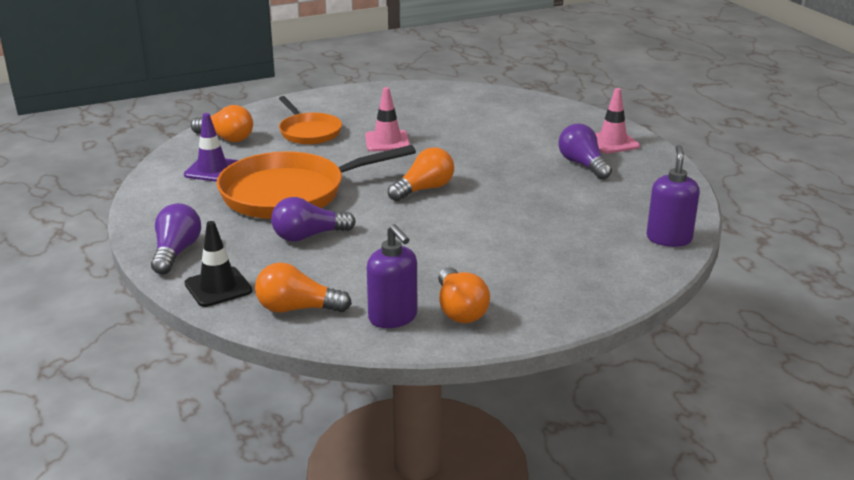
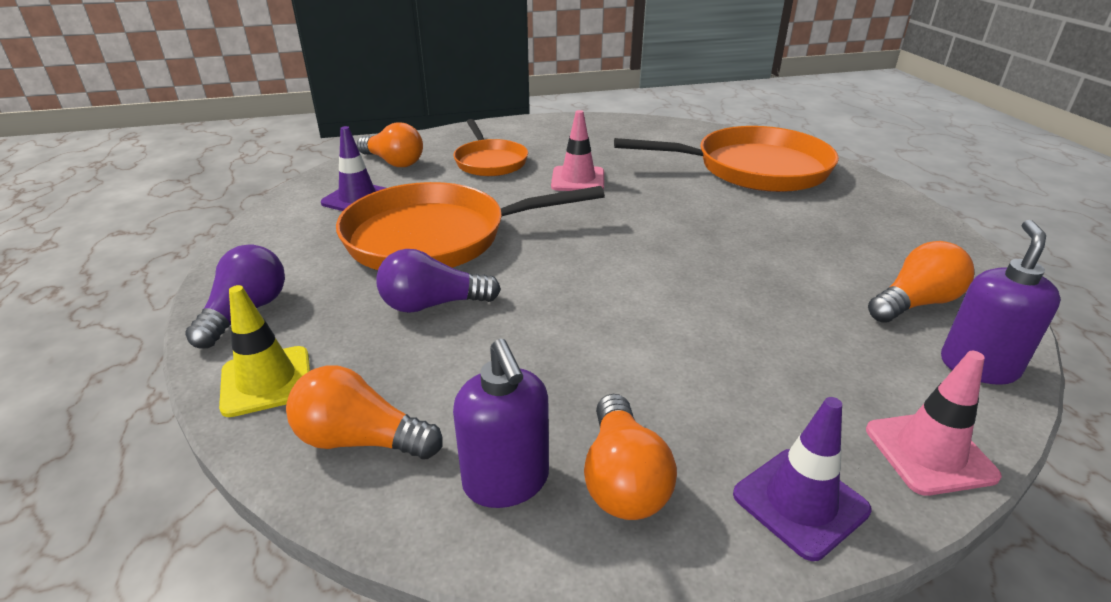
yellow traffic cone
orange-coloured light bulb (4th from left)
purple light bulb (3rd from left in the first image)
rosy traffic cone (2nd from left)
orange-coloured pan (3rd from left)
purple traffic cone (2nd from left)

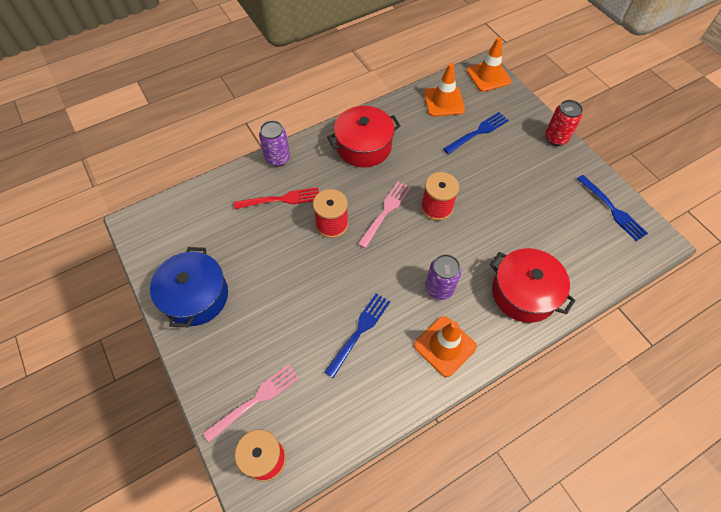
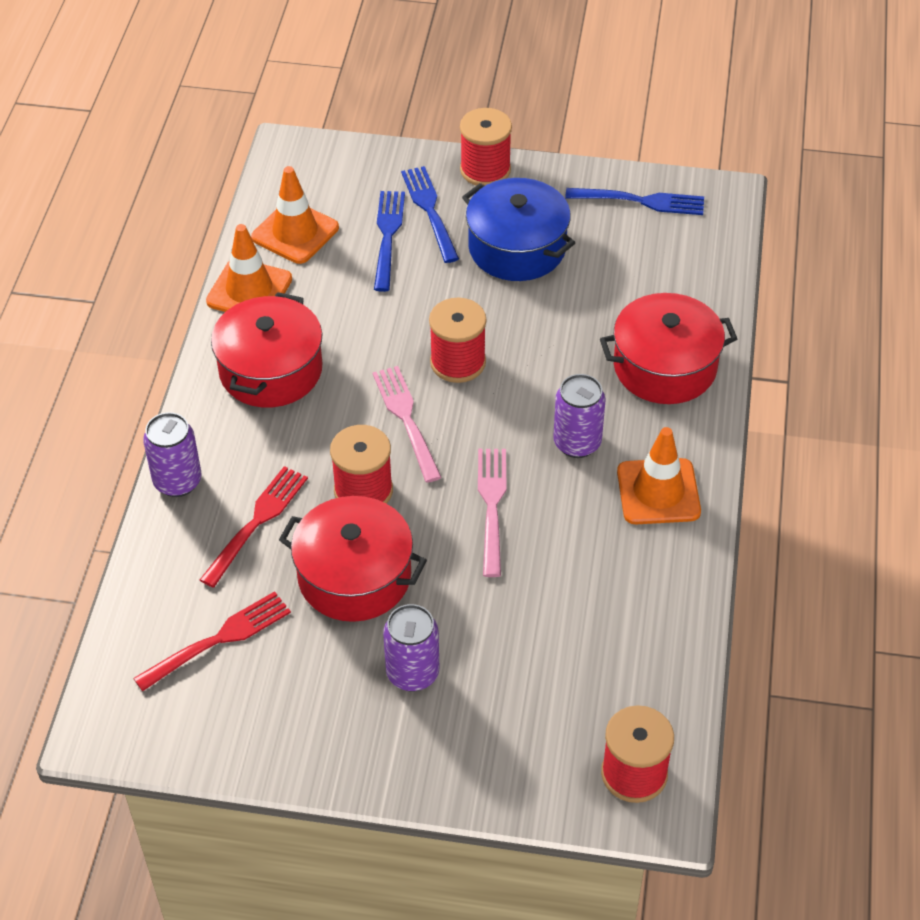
royal blue cooking pot
rosy table fork (2nd from left)
royal blue table fork (2nd from left)
orange-coloured traffic cone (1st from left)
scarlet spool (3rd from left)
scarlet table fork (1st from left)
scarlet cooking pot (2nd from left)
purple can (2nd from left)

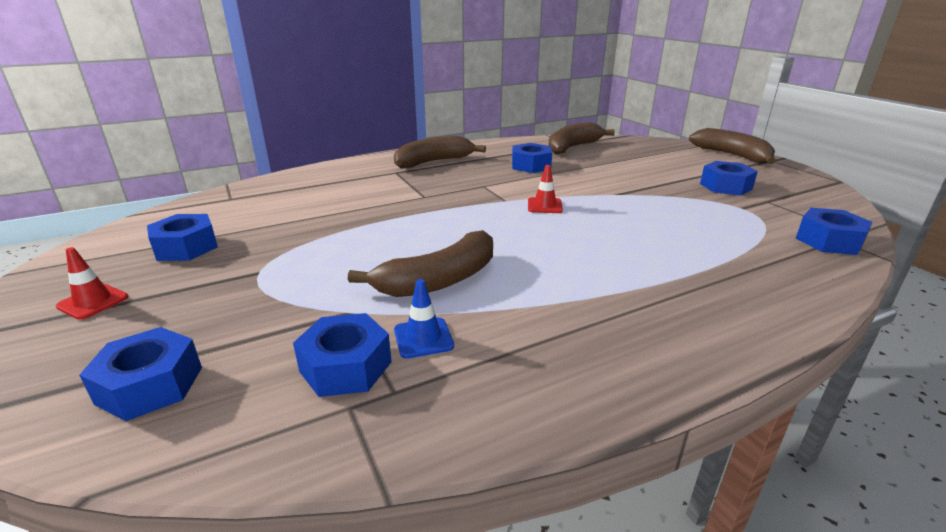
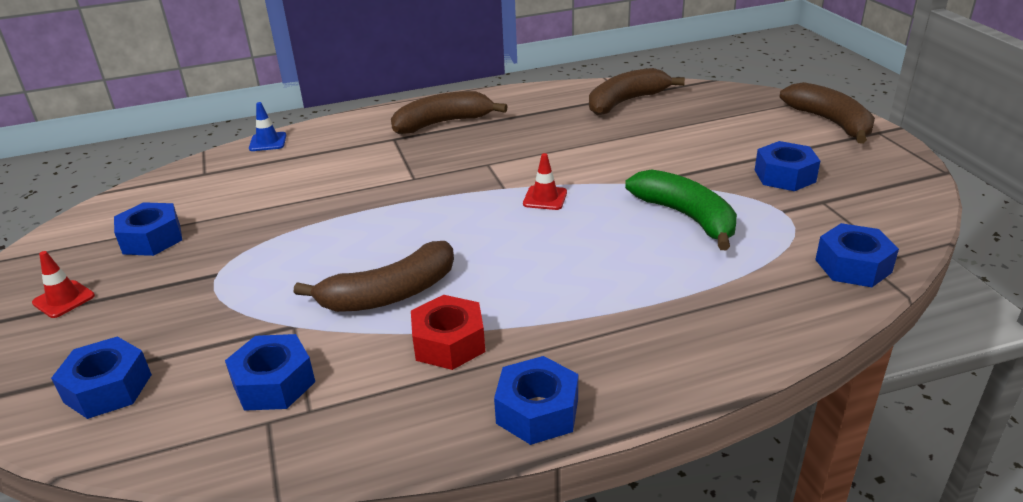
royal blue traffic cone
royal blue hexagon nut (4th from left)
scarlet hexagon nut
leaf-green toy banana

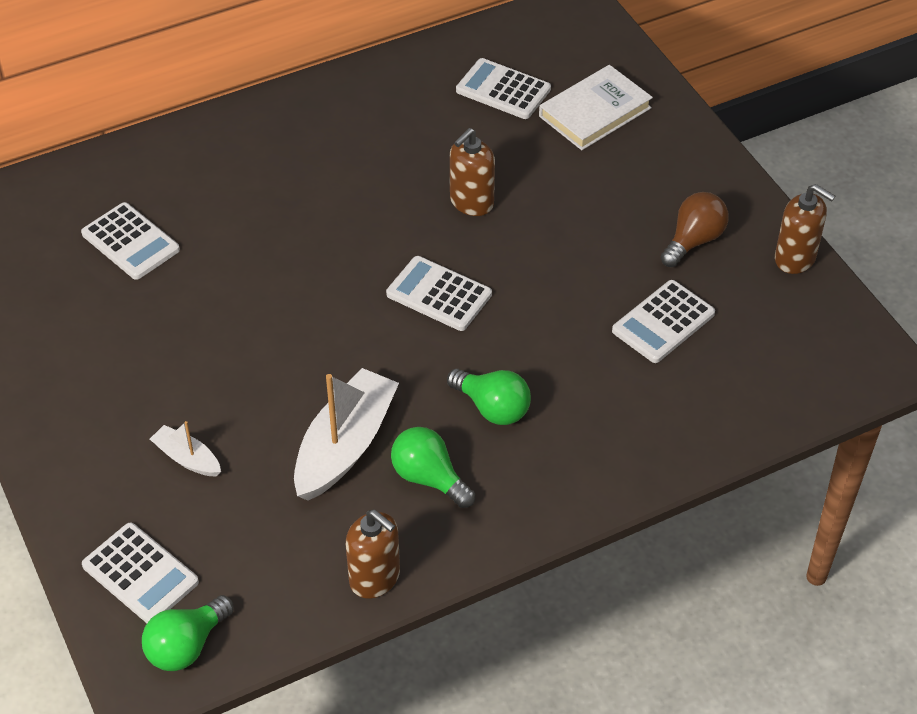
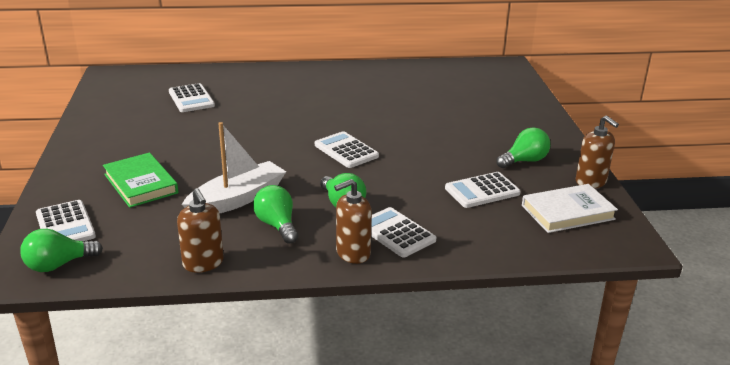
leaf-green hardback
russet soap pump (2nd from left)
white adding machine (4th from left)
white hardback
leaf-green light bulb (4th from left)

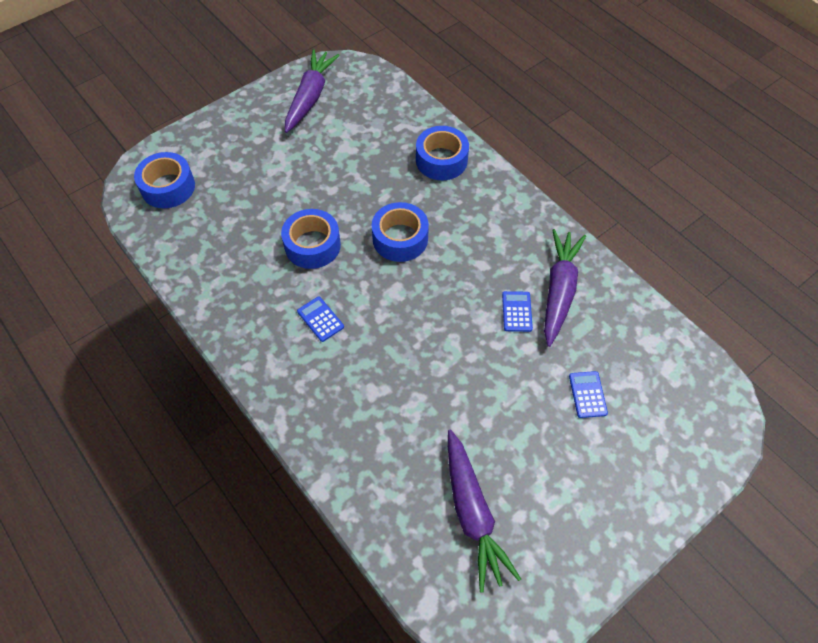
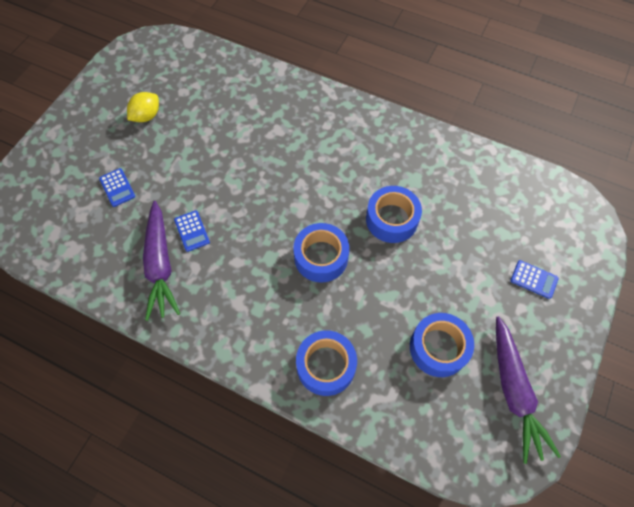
royal blue tape (4th from left)
royal blue adding machine (3rd from left)
purple toy carrot (2nd from left in the first image)
yellow lemon

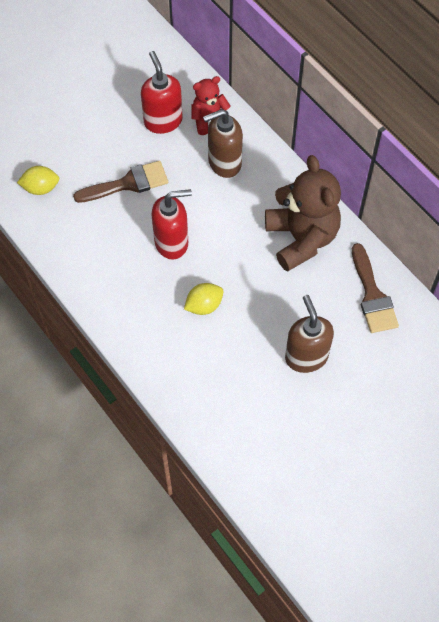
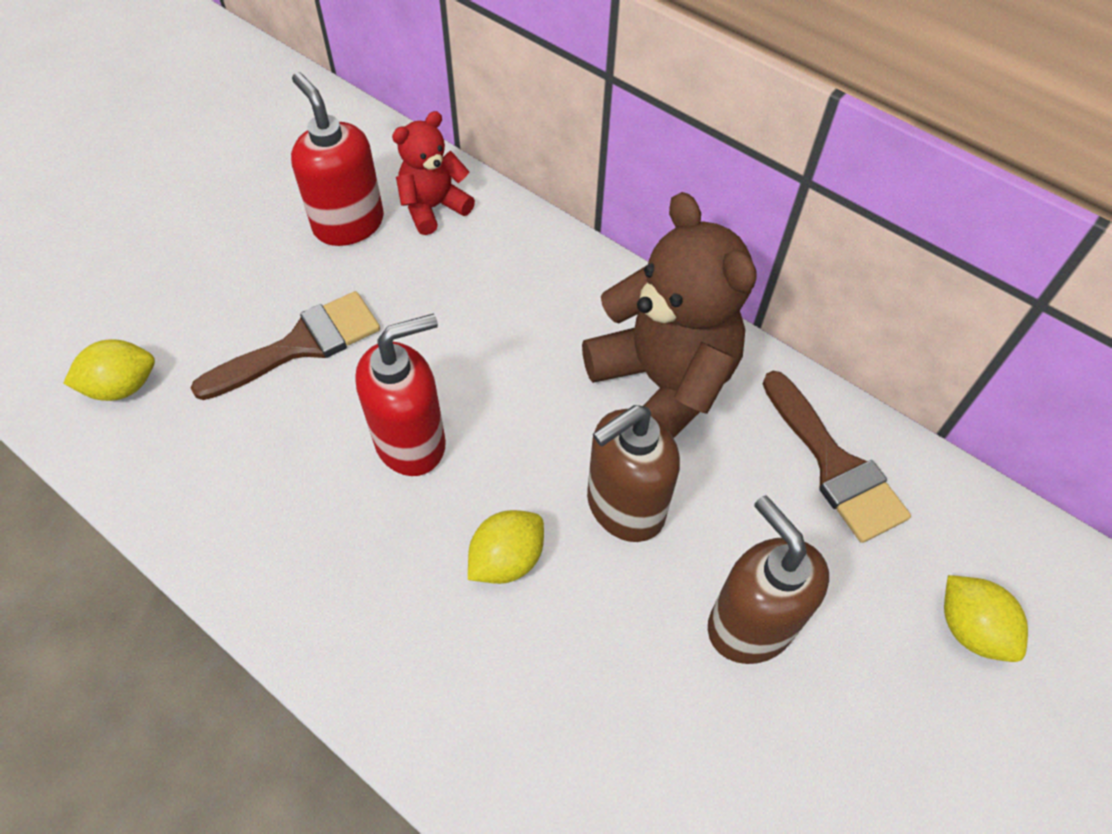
russet soap pump (1st from left)
yellow lemon (3rd from left)

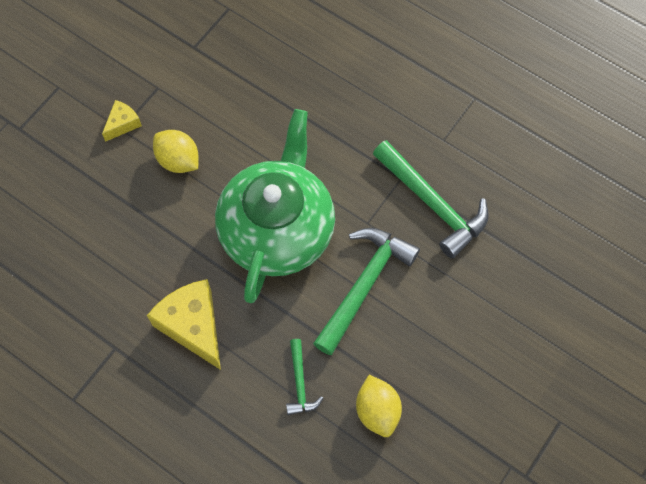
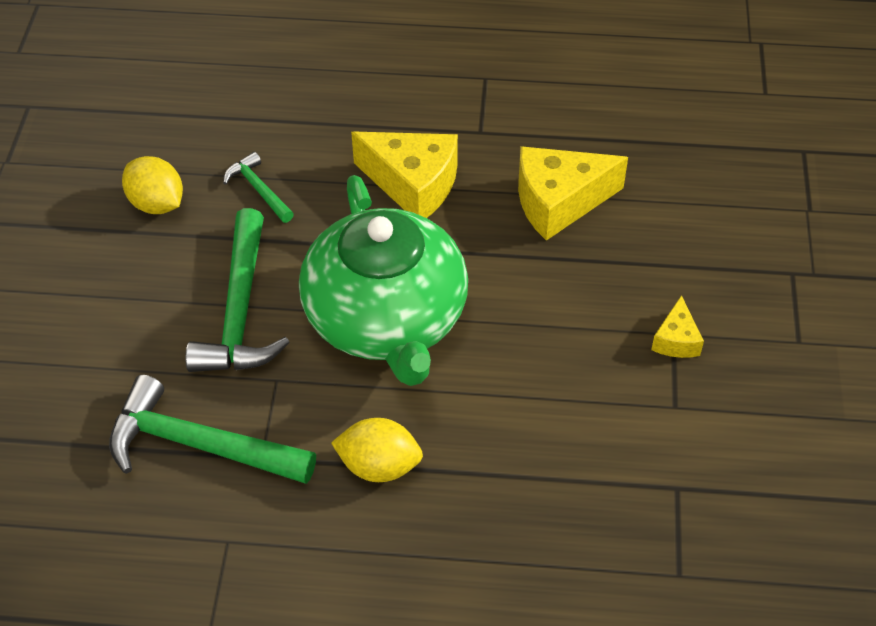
yellow lemon (2nd from left)
yellow cheese (2nd from left)

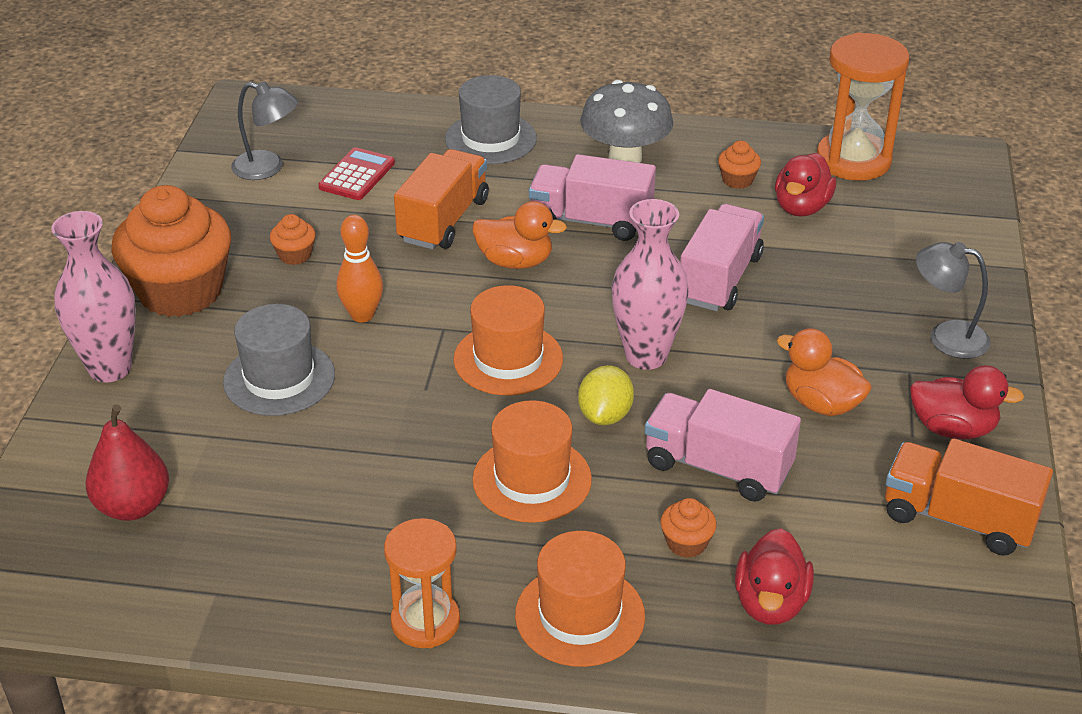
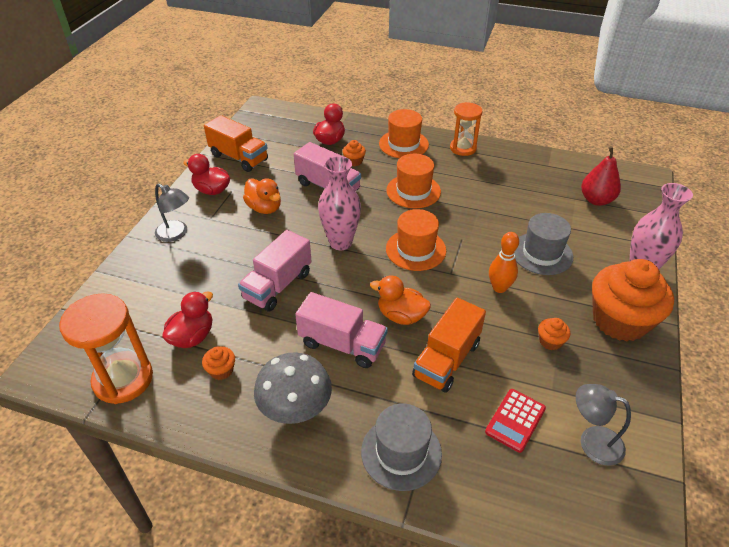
yellow lemon

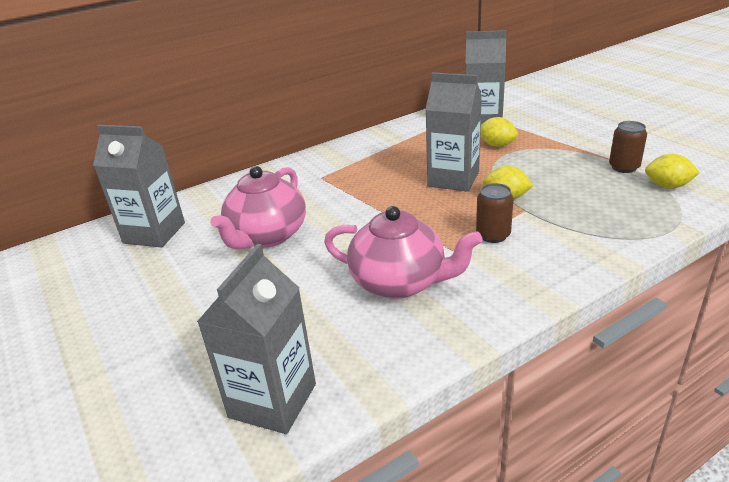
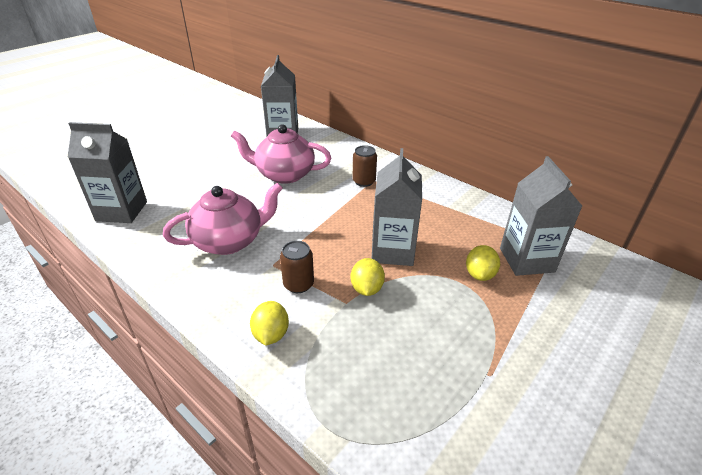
rosy tea pot (1st from left)
russet can (2nd from left)
yellow lemon (1st from left)

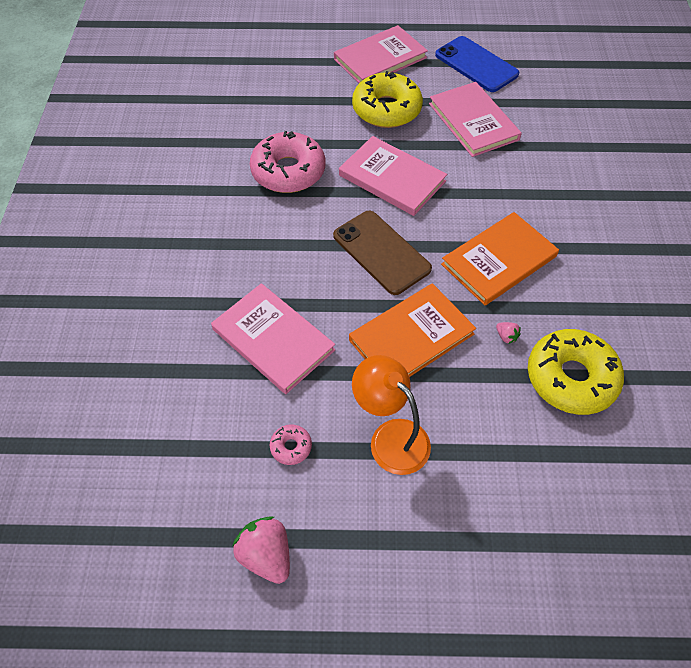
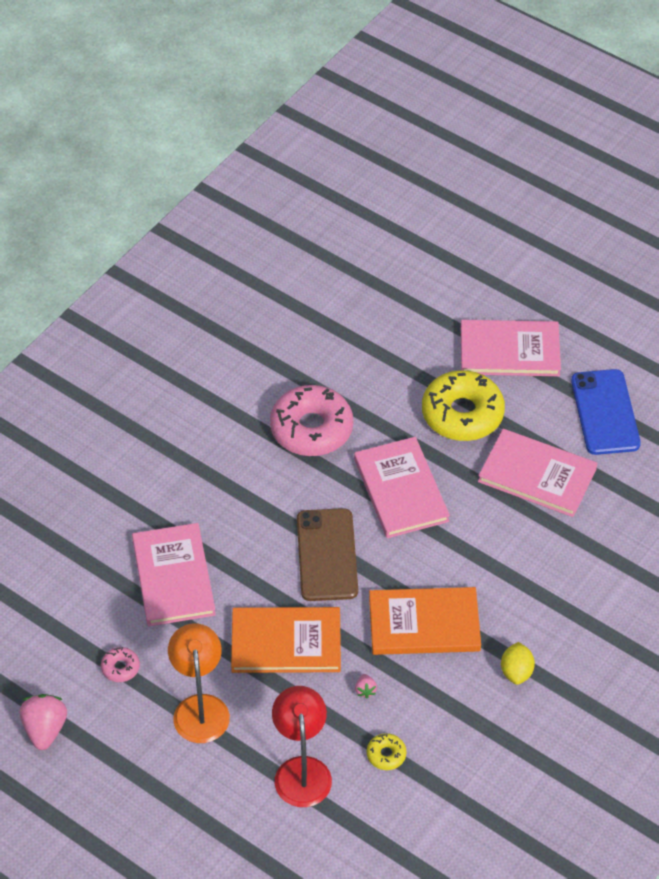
rosy hardback (4th from left)
yellow glazed donut (1st from left)
scarlet lamp
yellow lemon

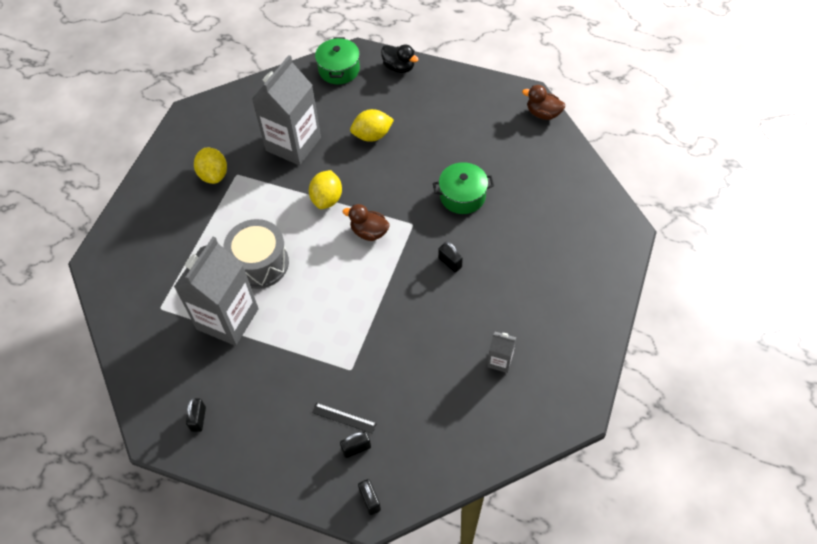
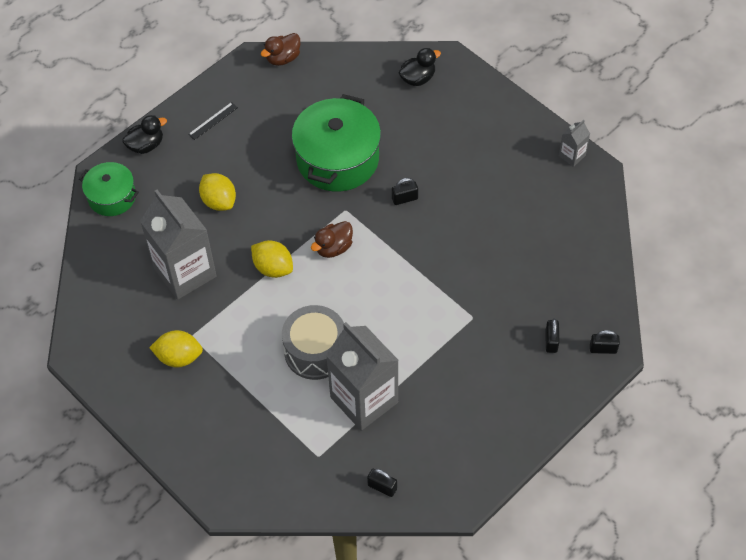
ebony lock (1st from left)
ebony straightedge
yellow lemon (2nd from left)
leaf-green cooking pot (2nd from left)
gray carton (3rd from left)
ebony duck (2nd from left)

